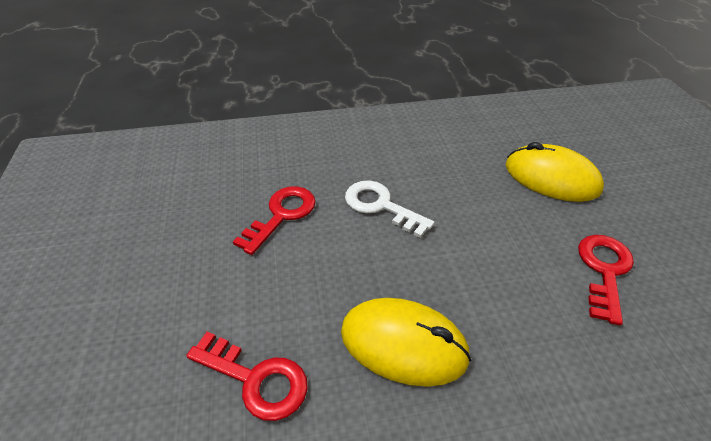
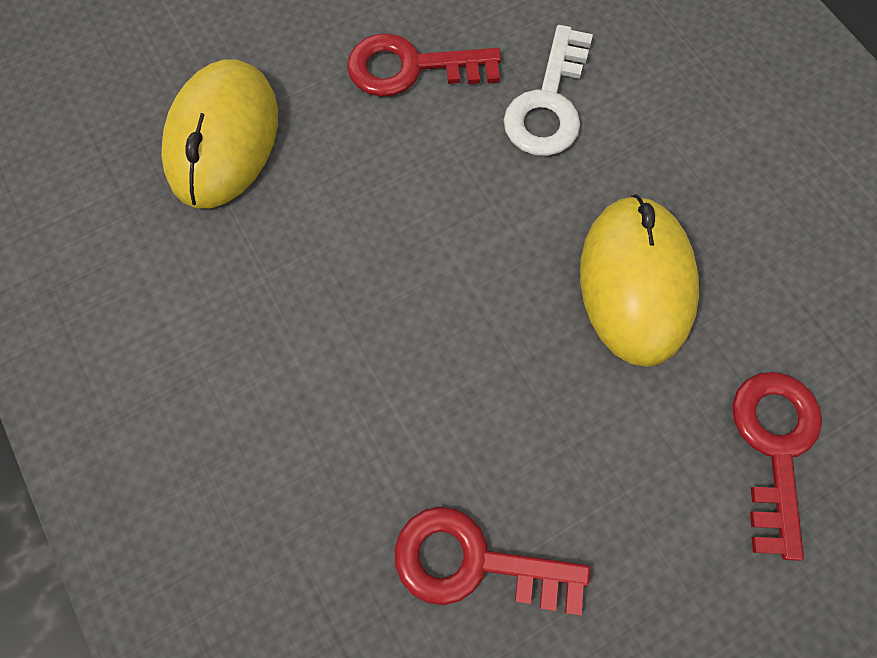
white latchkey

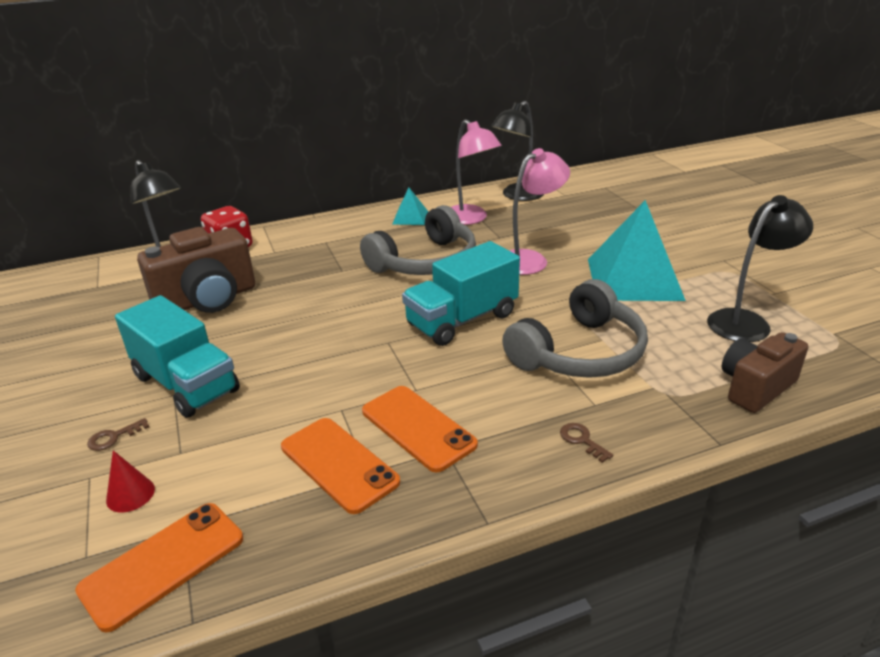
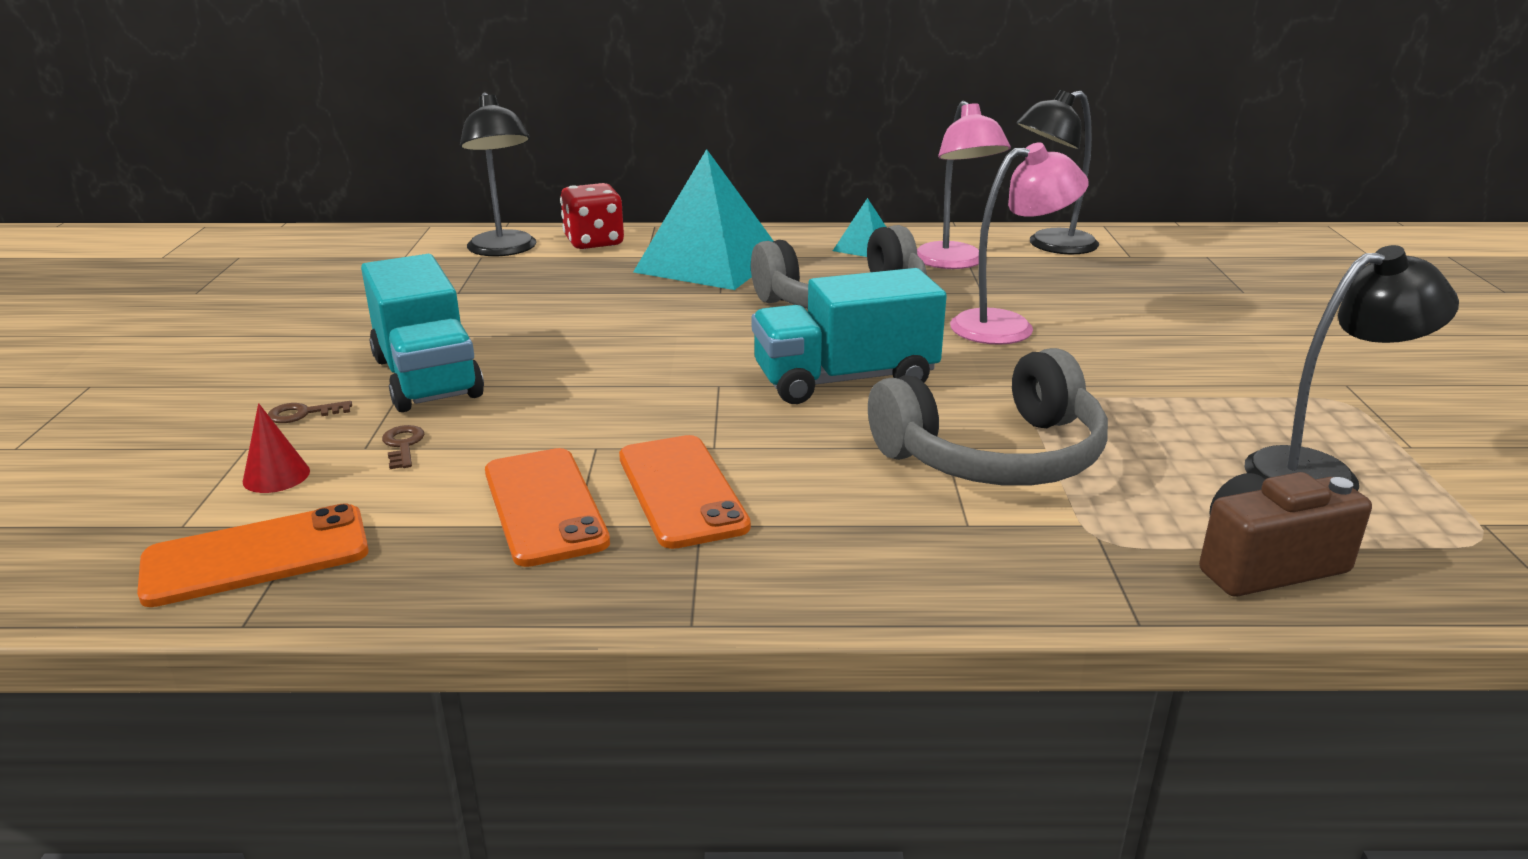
russet camera (1st from left in the first image)
russet latchkey (2nd from left)
turquoise pyramid shape (1st from left)

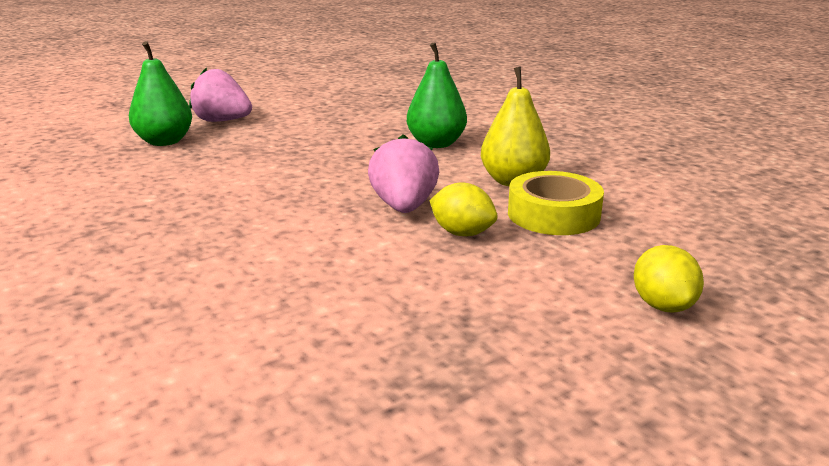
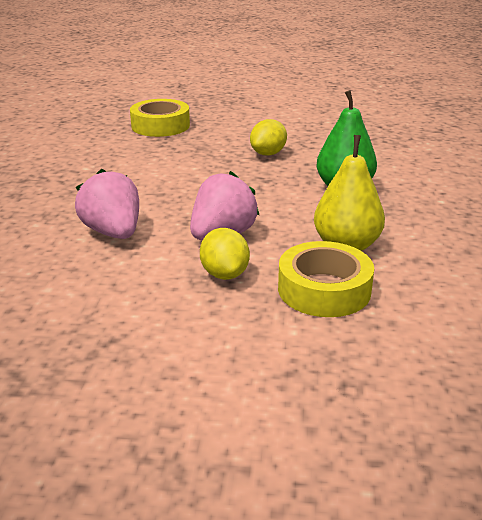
yellow tape (1st from left)
rosy strawberry (1st from left)
yellow lemon (2nd from left)

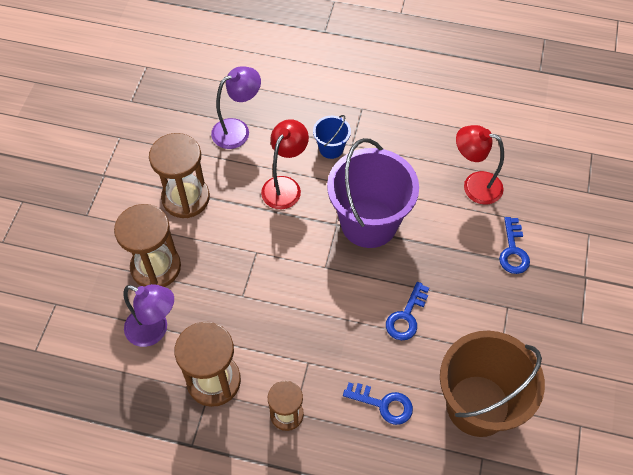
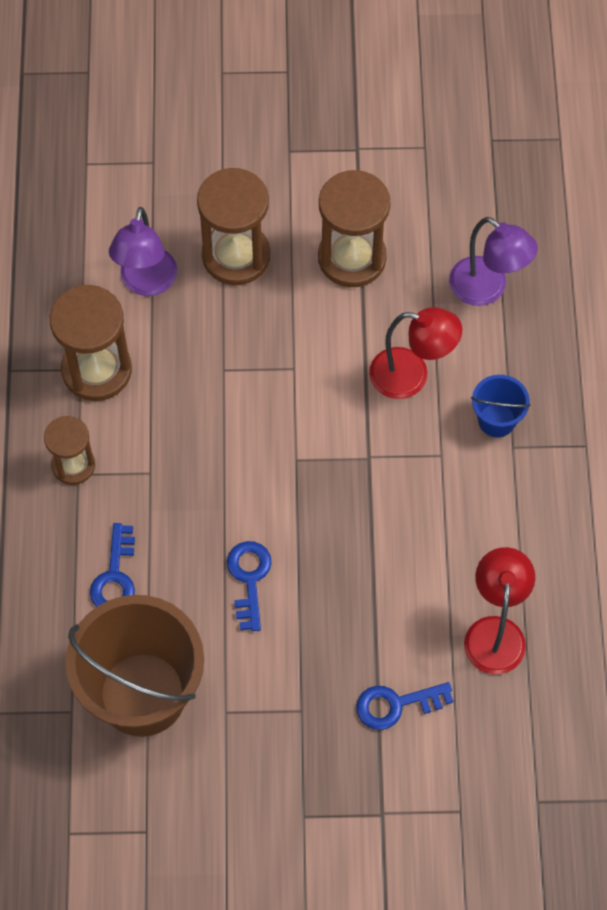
purple pail
royal blue latchkey (2nd from left)

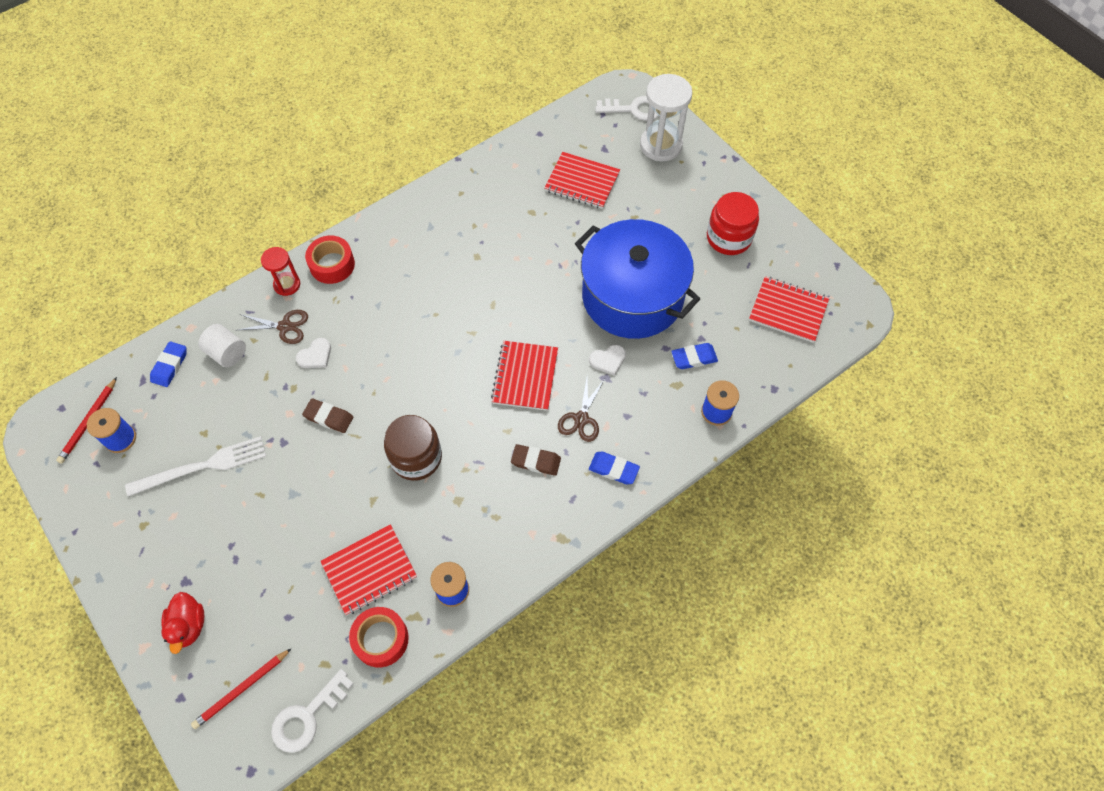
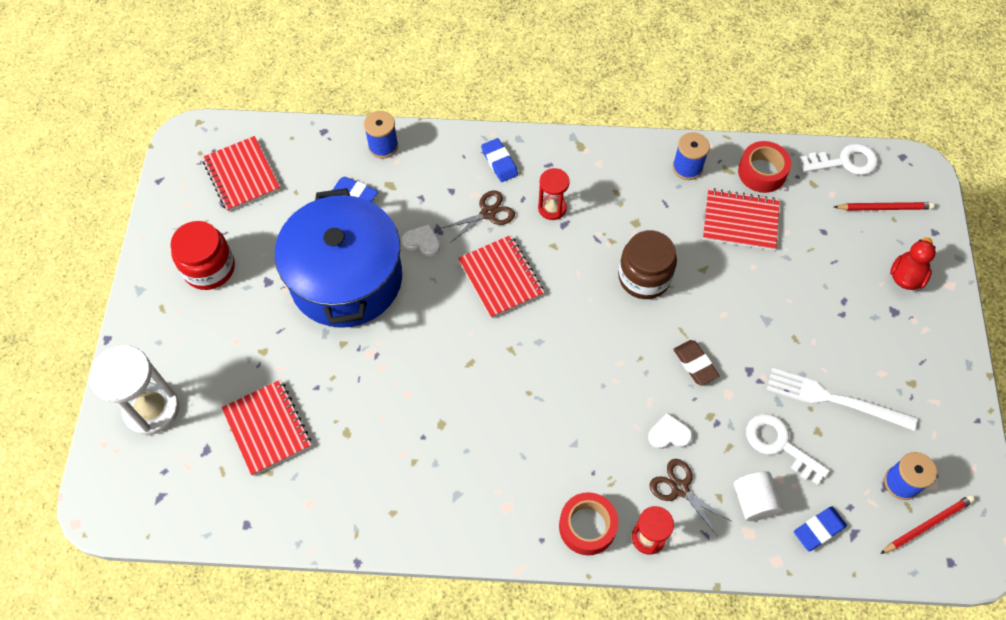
scarlet notebook (3rd from left)
scarlet hourglass (1st from left)
white latchkey (1st from left)

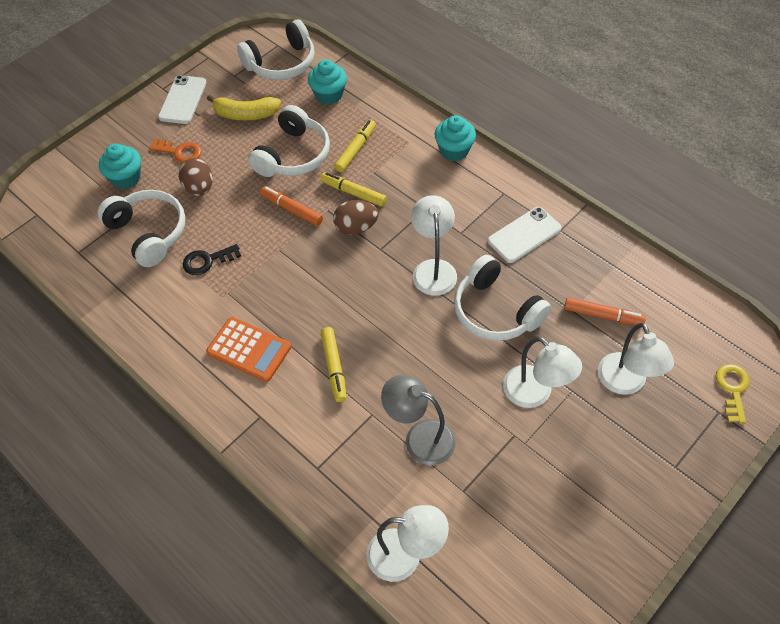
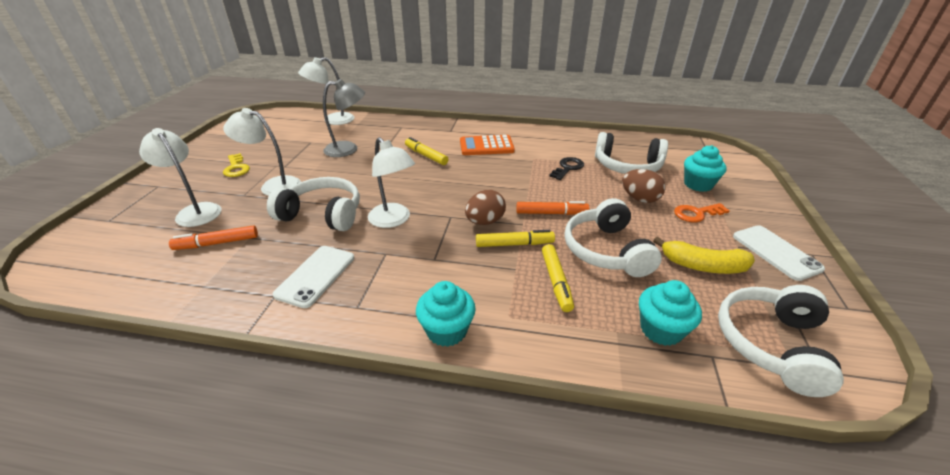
yellow toy banana
yellow latchkey

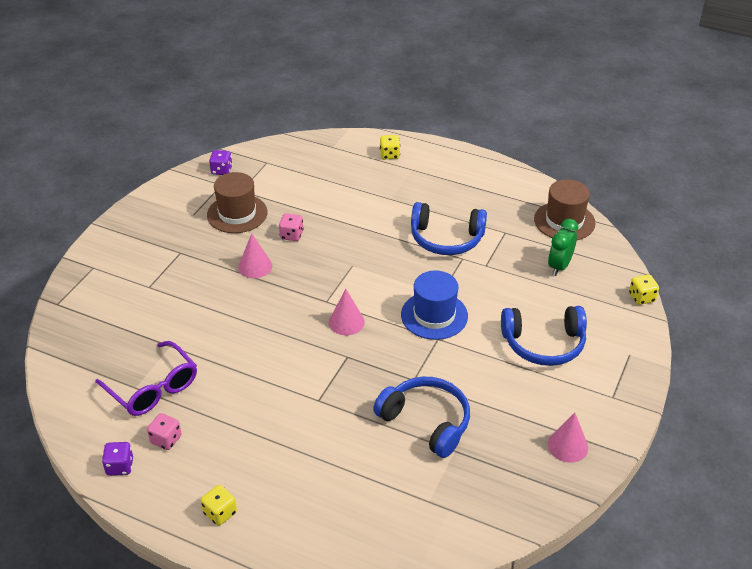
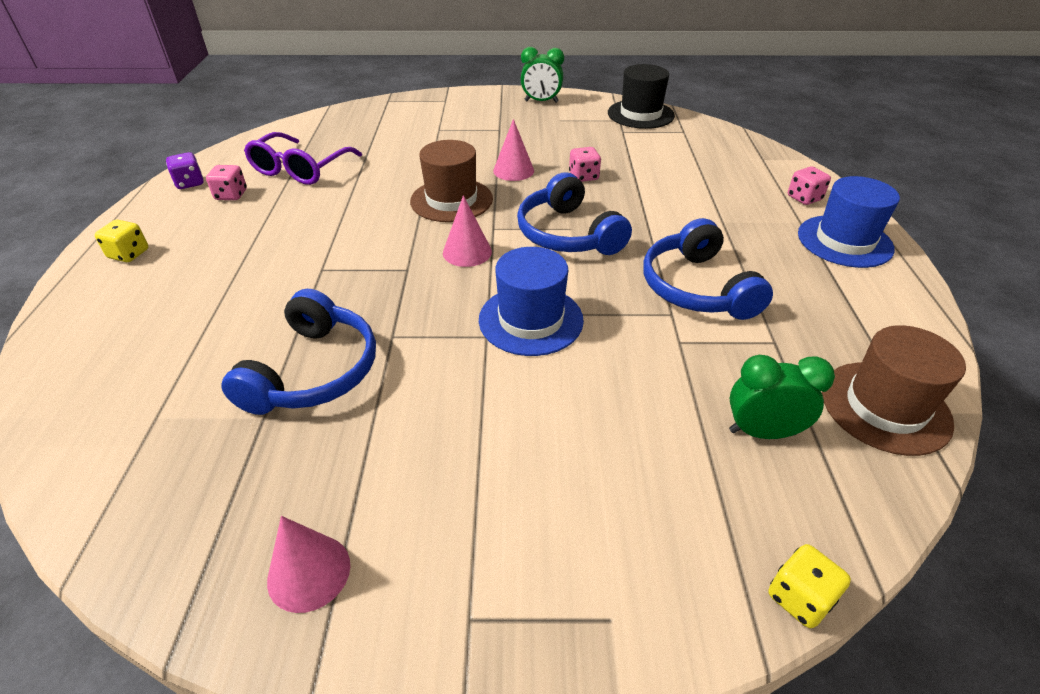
russet top hat (1st from left)
ebony top hat
rosy dice (3rd from left)
royal blue over-ear headphones (2nd from left)
leaf-green bedside clock (1st from left)
royal blue top hat (2nd from left)

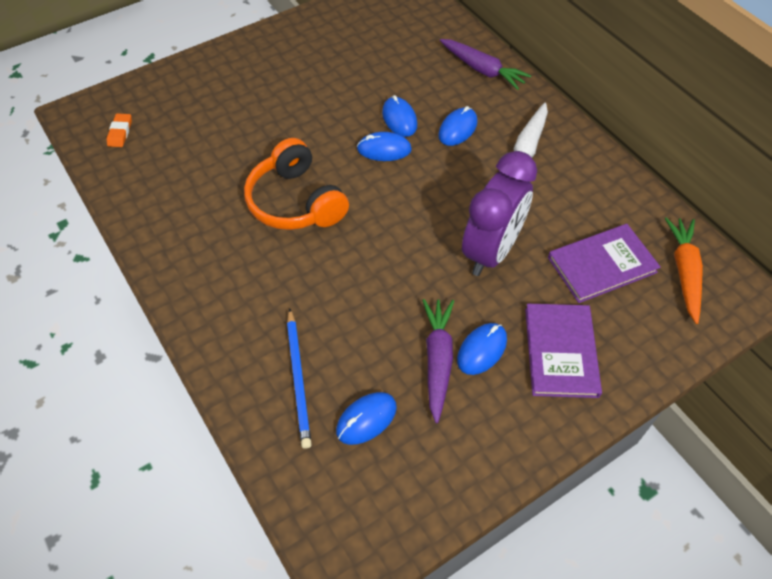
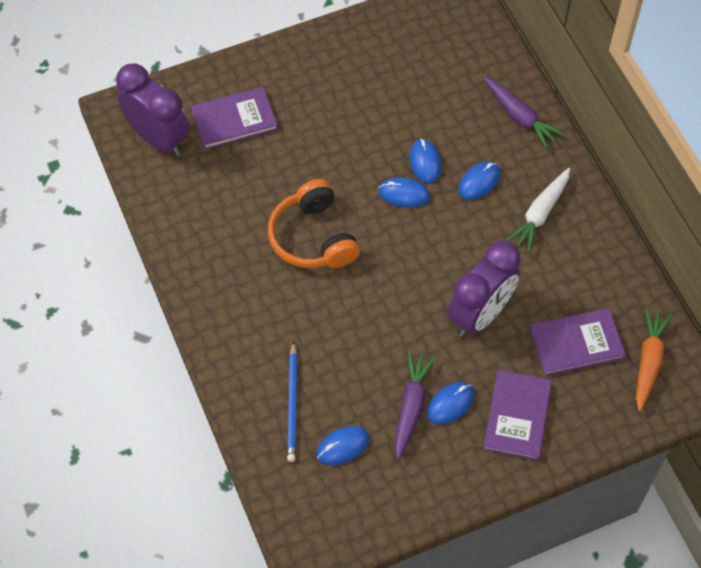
purple bedside clock (1st from left)
purple hardback (1st from left)

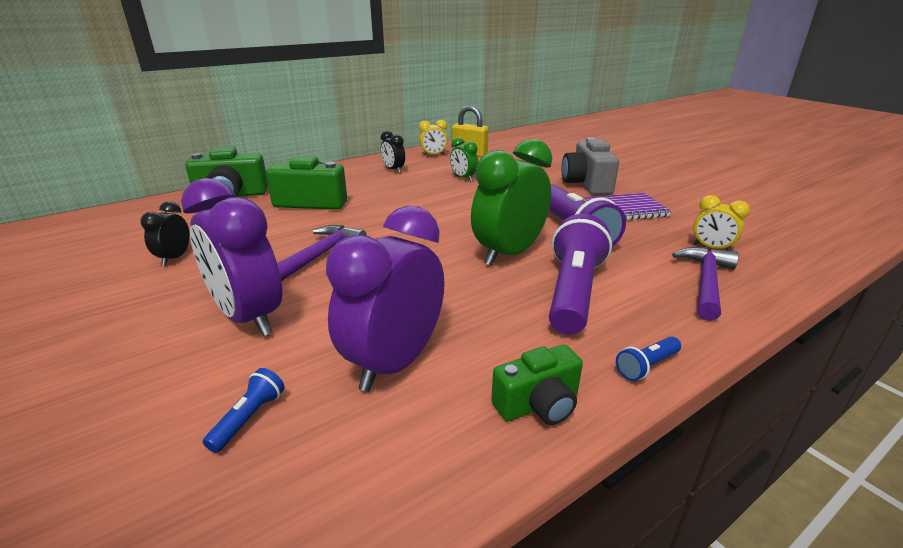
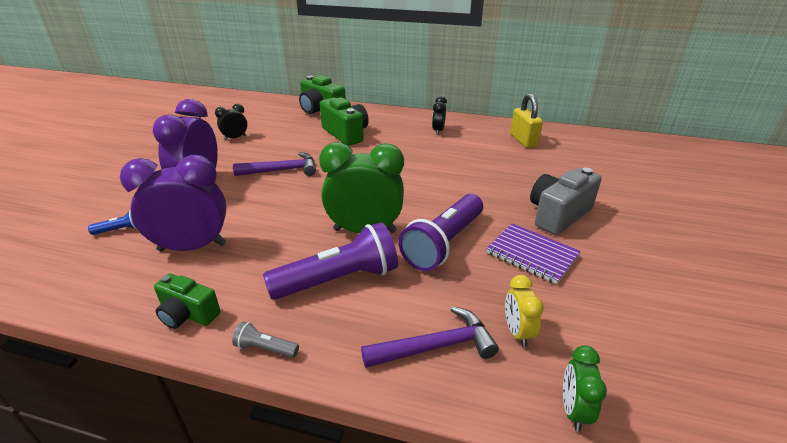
yellow bedside clock (1st from left in the first image)
leaf-green bedside clock (2nd from left)
gray pocket torch

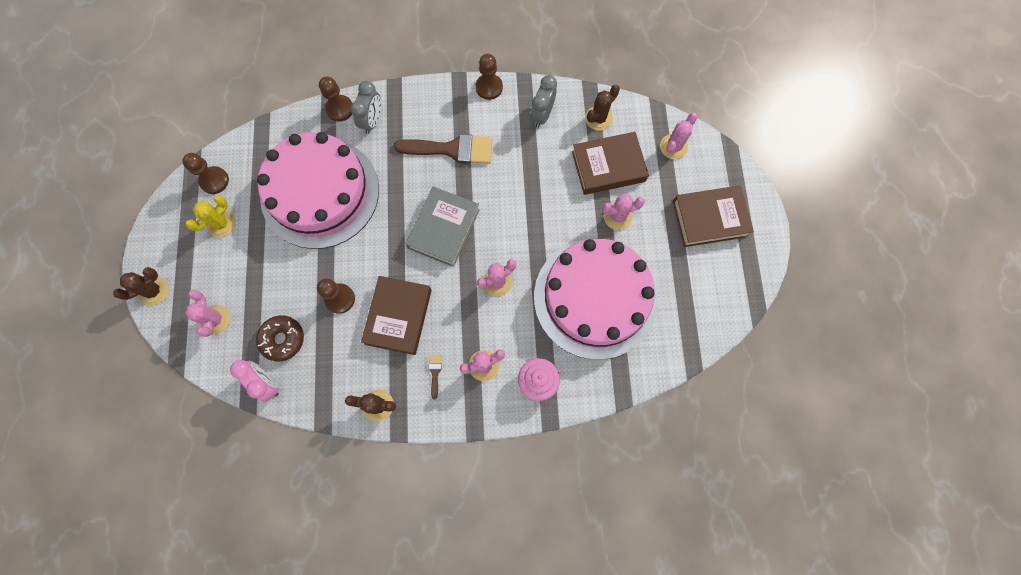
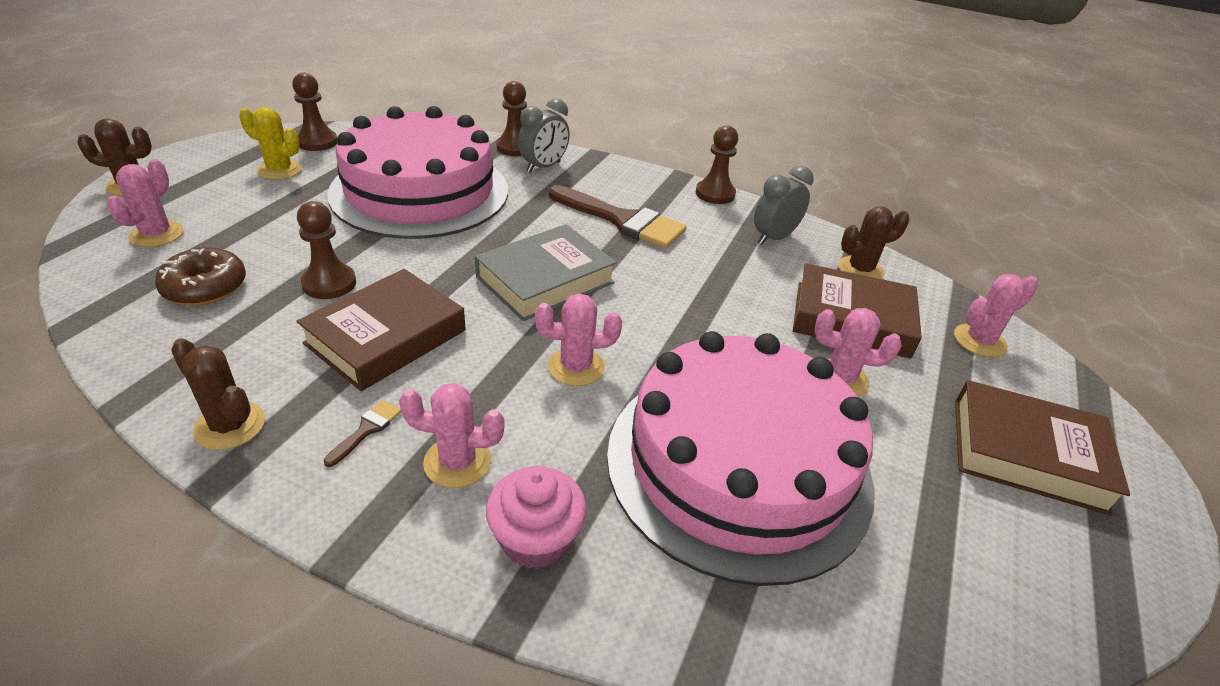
yellow prickly plant
rosy bedside clock

